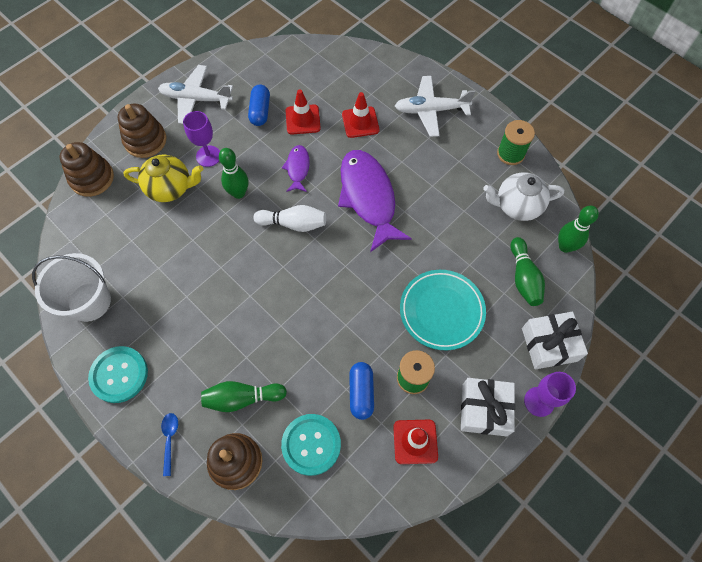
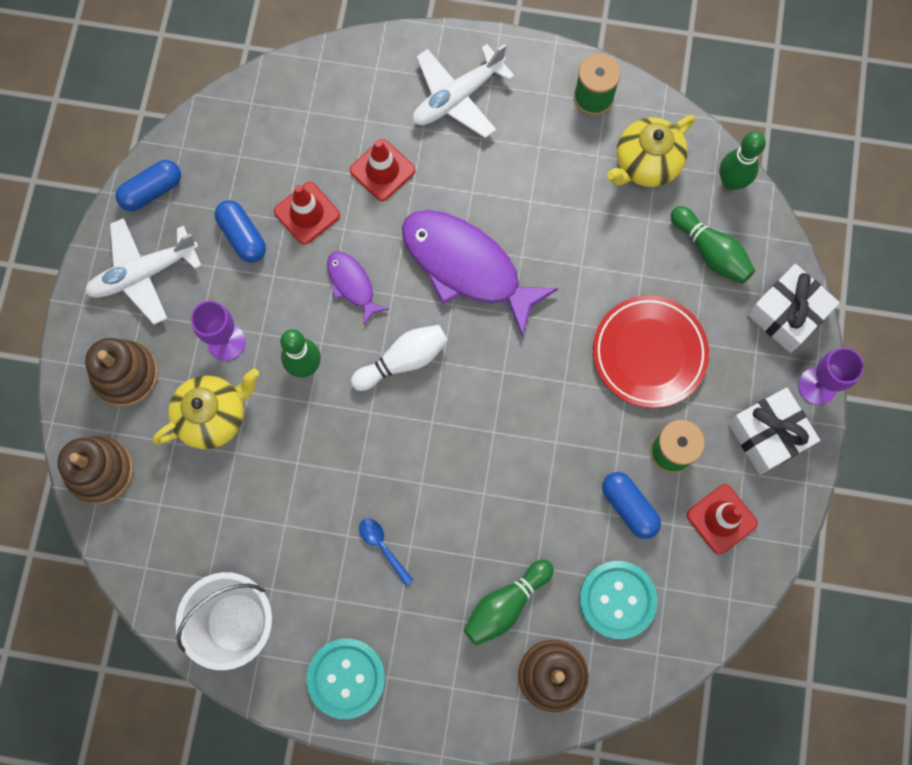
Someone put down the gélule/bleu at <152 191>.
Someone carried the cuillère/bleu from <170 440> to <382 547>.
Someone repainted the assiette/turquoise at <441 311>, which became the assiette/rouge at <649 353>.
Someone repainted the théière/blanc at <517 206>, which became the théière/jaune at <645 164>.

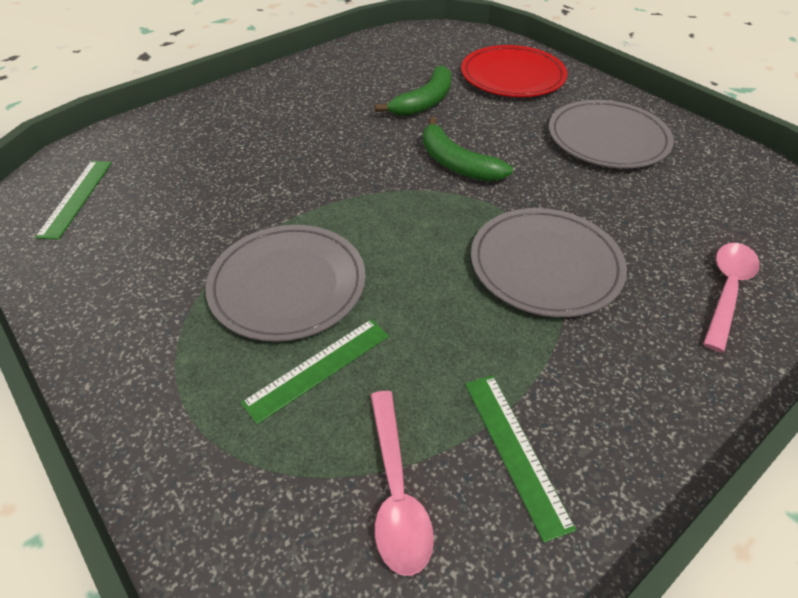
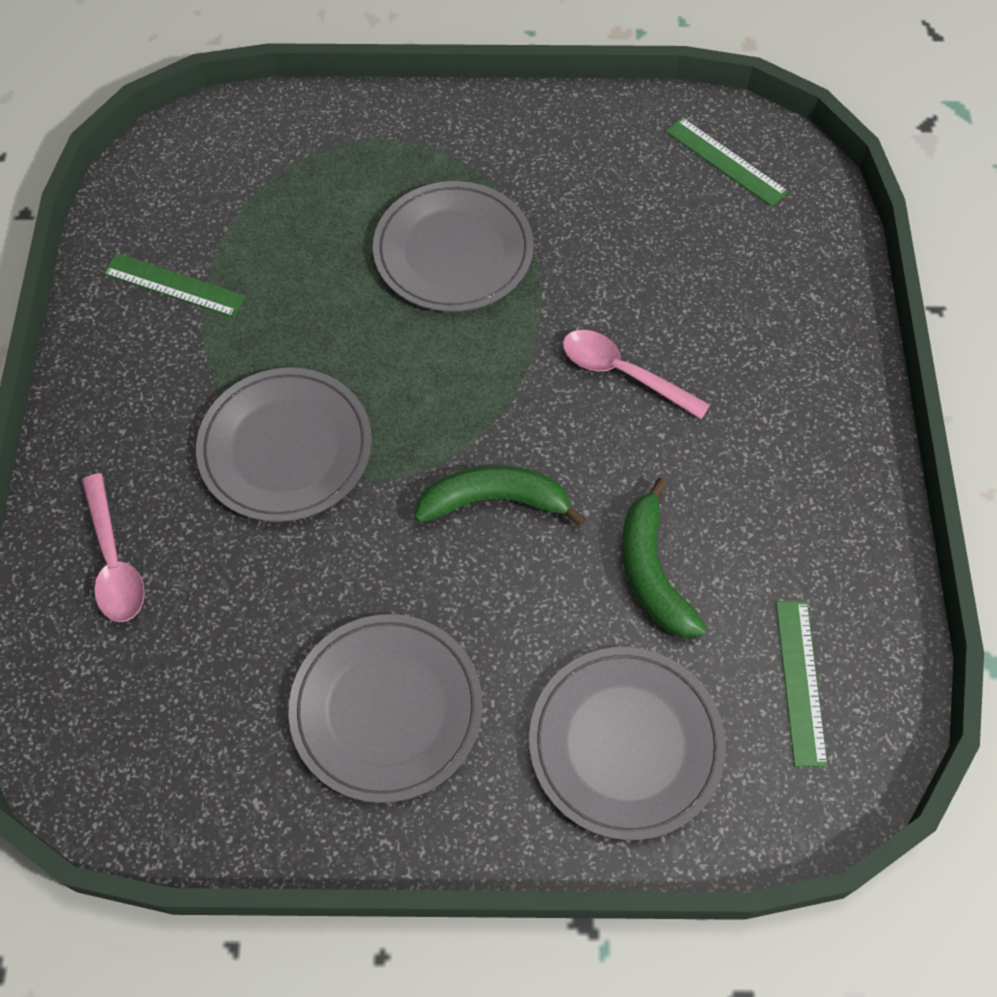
Someone repainted the assiette/rouge at <512 76>, which became the assiette/gris at <625 744>.
Someone carried the cuillère/rose from <396 491> to <623 373>.
Someone carried the règle/vert from <318 368> to <800 681>.

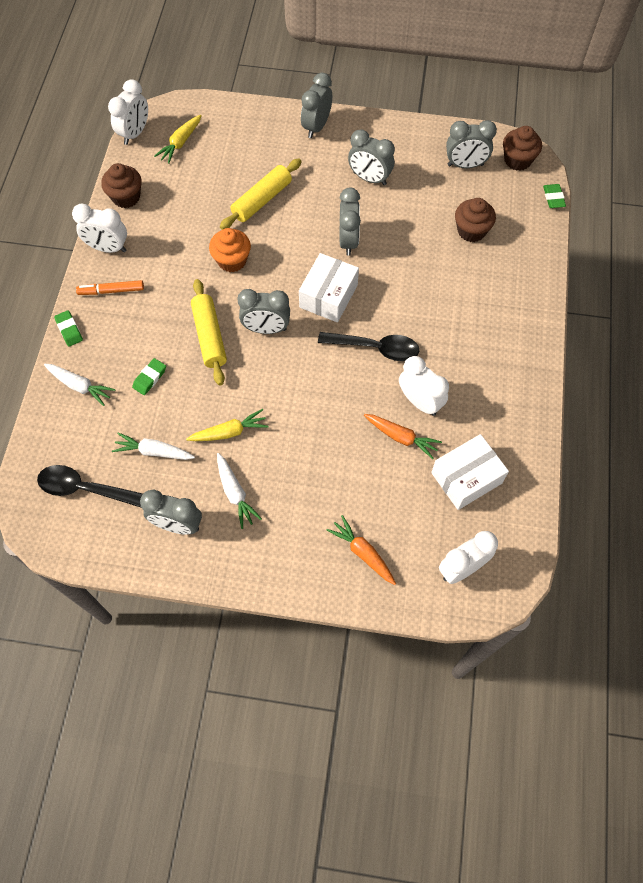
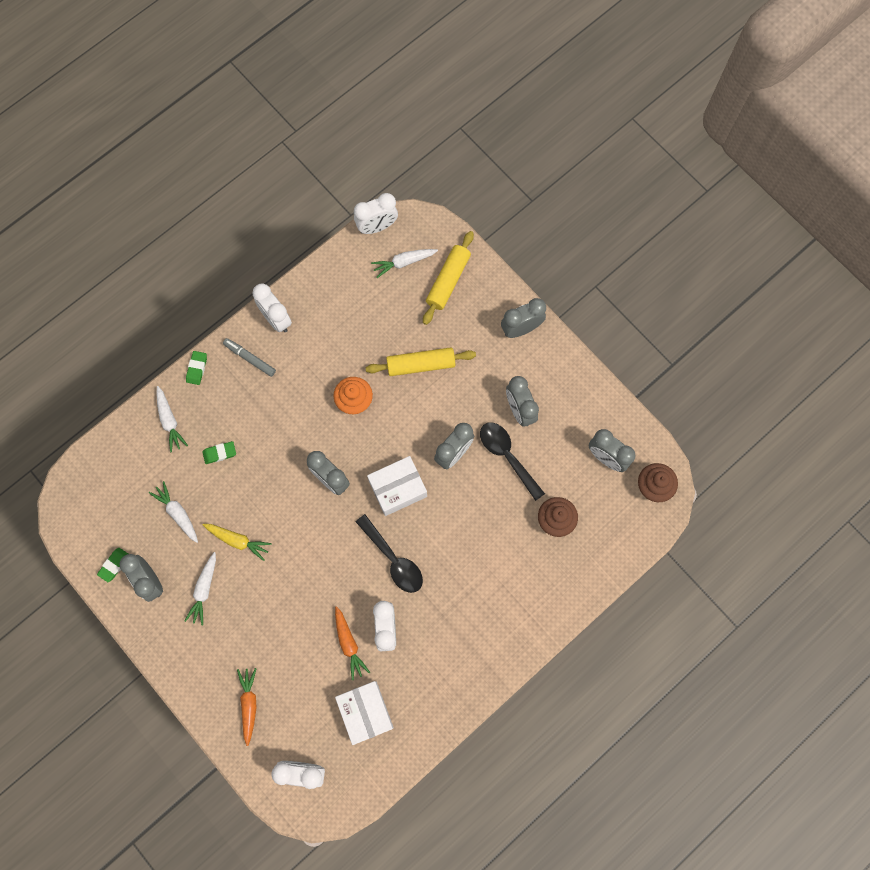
Someone carried the gomme/vert from <553 198> to <114 565>.
Someone repainted the feutre/orange at <111 291>, which became the feutre/gris at <250 358>.
Someone rotated the boîte/blanc at <466 478> by 60 degrees clockwise.
Someone repainted the carotte/jaune at <180 143>, which became the carotte/blanc at <404 262>.
Someone carried the rouleau à pâtisserie/jaune from <210 336> to <448 281>.
Someone carried the cuillère/noir from <84 488> to <507 456>.
Someone took away the muffin/marron at <126 197>.

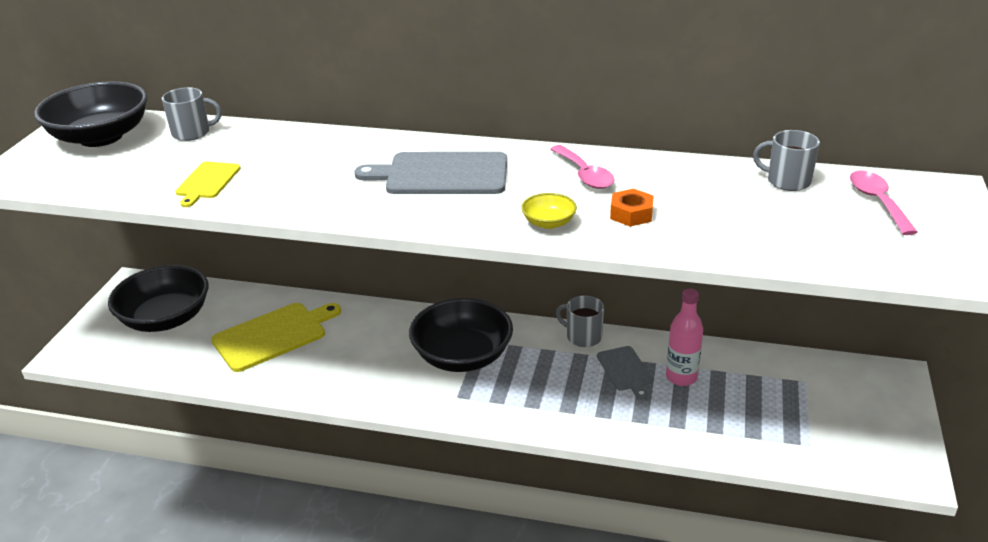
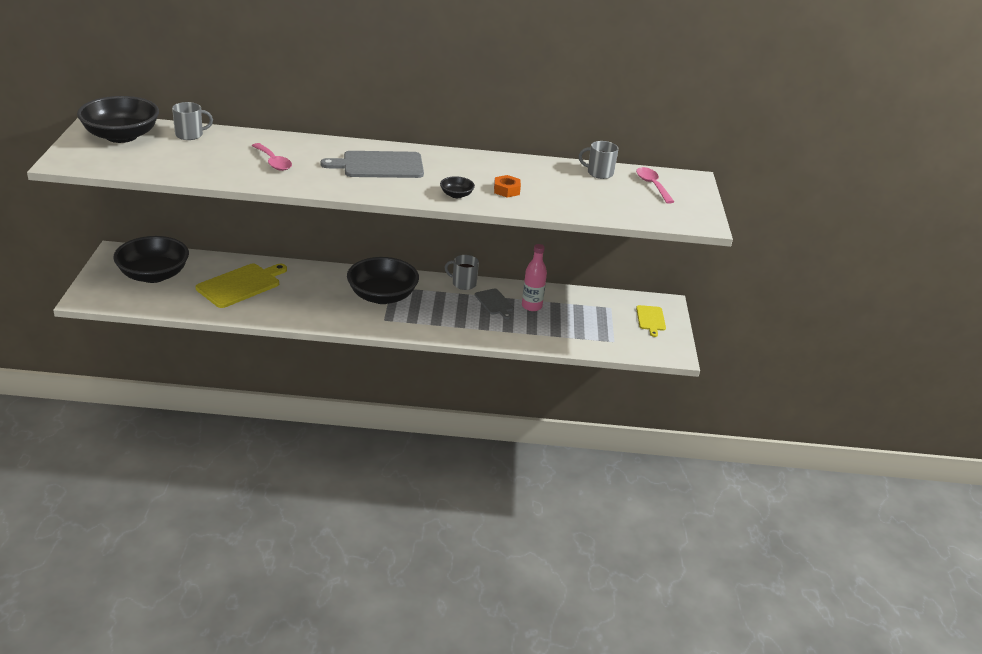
Someone carried the cuillère/rose from <584 175> to <273 162>.
Someone repainted the bol/jaune at <548 223>, which became the bol/noir at <456 195>.
Someone carried the planche à découper/jaune from <207 182> to <651 319>.

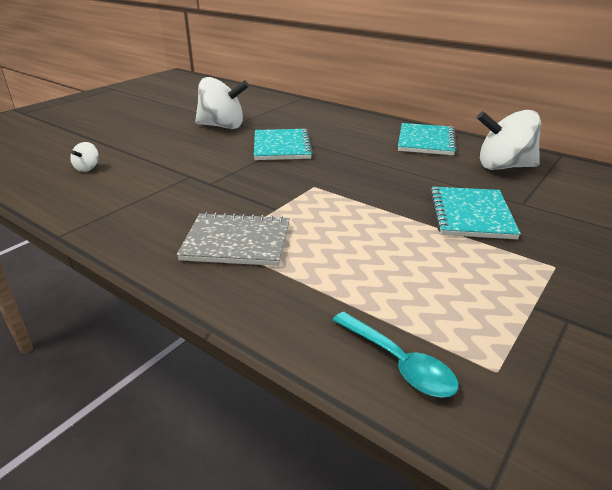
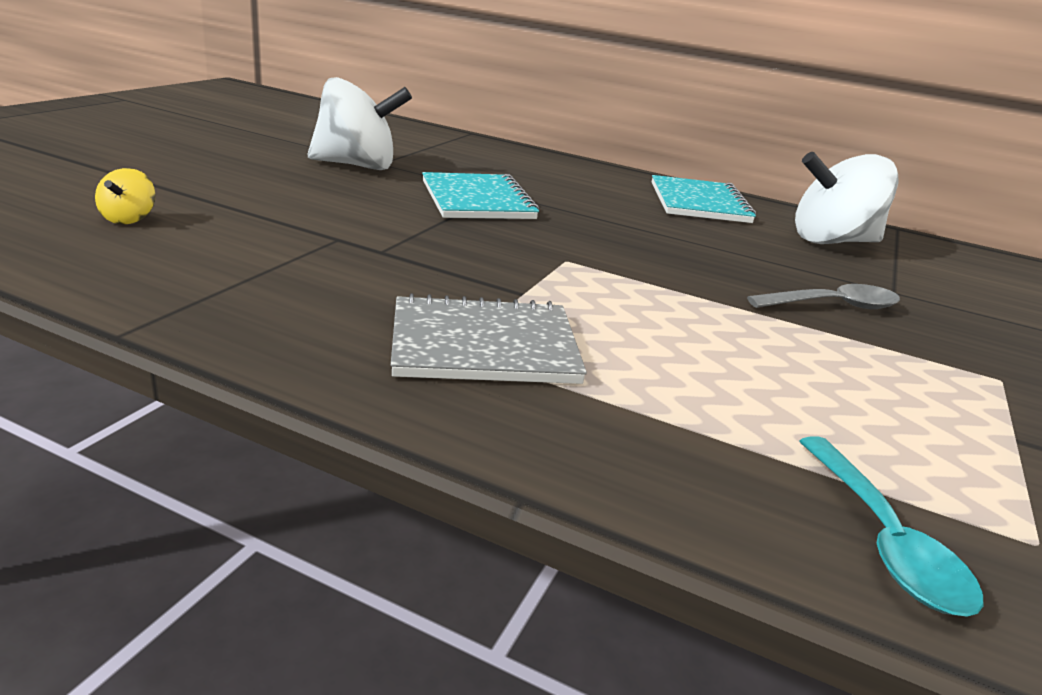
Someone repainted the toupie/blanc at <87 168>, which became the toupie/jaune at <129 219>.
Someone swapped the carnet/turquoise at <471 215> for the cuillère/gris at <833 306>.
Someone rotated the cuillère/turquoise at <399 363> by 45 degrees clockwise.

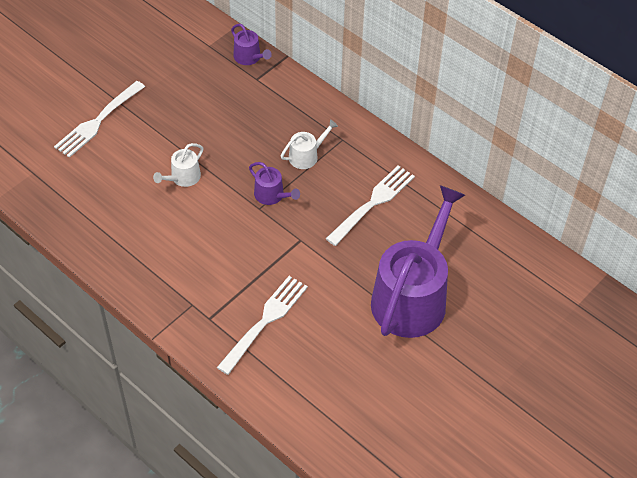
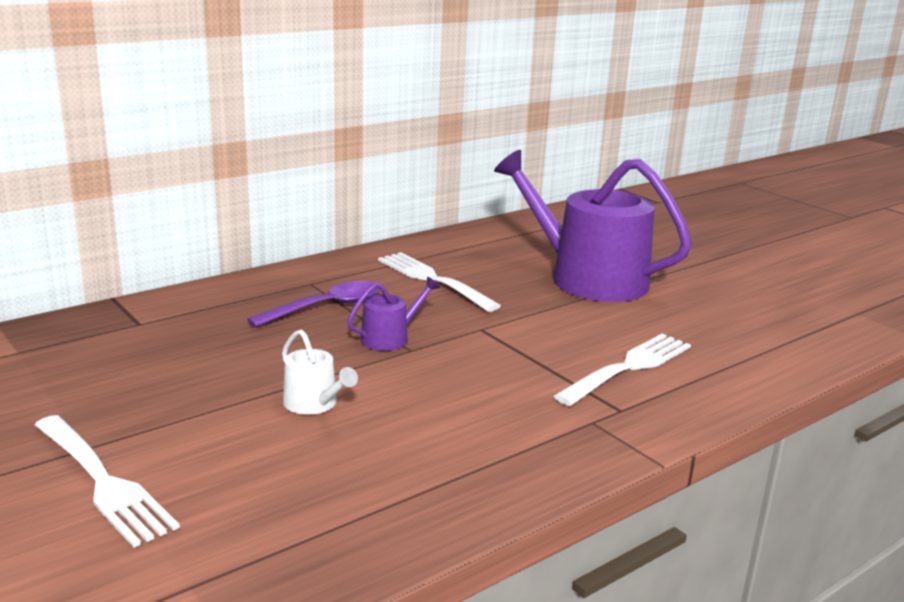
Someone swapped the arrosoir/blanc at <306 156> for the cuillère/violet at <326 307>.
Someone rotated the fourchette/blanc at <264 322> by 90 degrees clockwise.
Someone took away the arrosoir/violet at <249 57>.

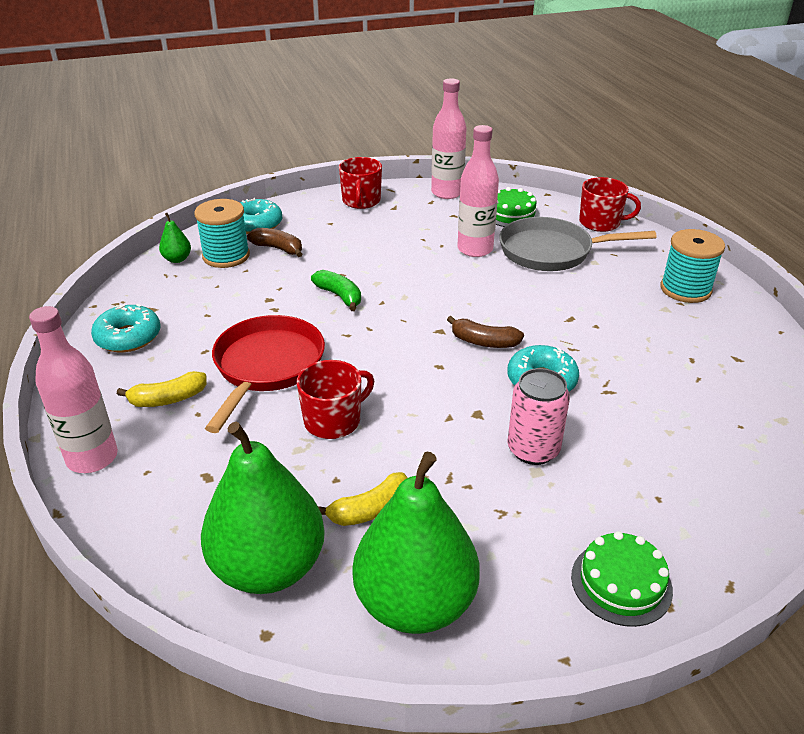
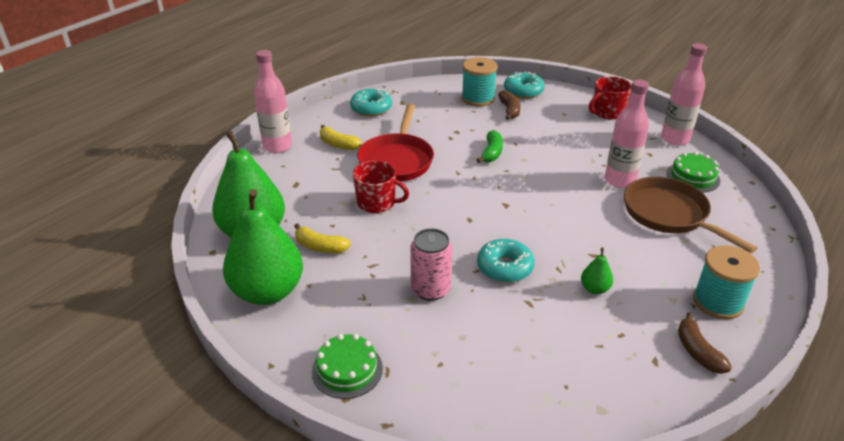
Someone rotated the poêle/rouge at <267 367> by 120 degrees clockwise.
Someone carried the poire/vert from <177 259> to <594 289>.
Someone repainted the poêle/gris at <551 251>, which became the poêle/marron at <669 214>.
Someone carried the banane/marron from <484 342> to <697 351>.
Someone took away the tasse/rouge at <600 223>.

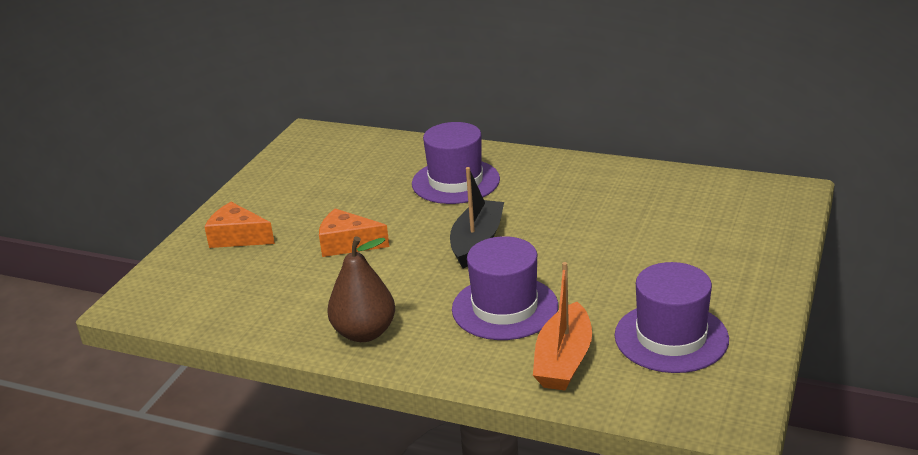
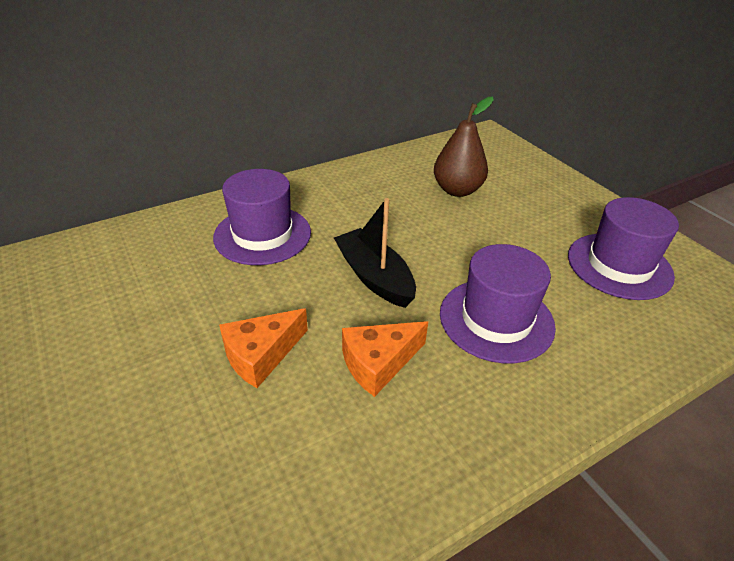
Someone carried the fromage/orange from <238 237> to <378 363>.
Someone carried the poire/marron from <364 333> to <457 190>.
Someone took away the bateau/orange at <563 360>.

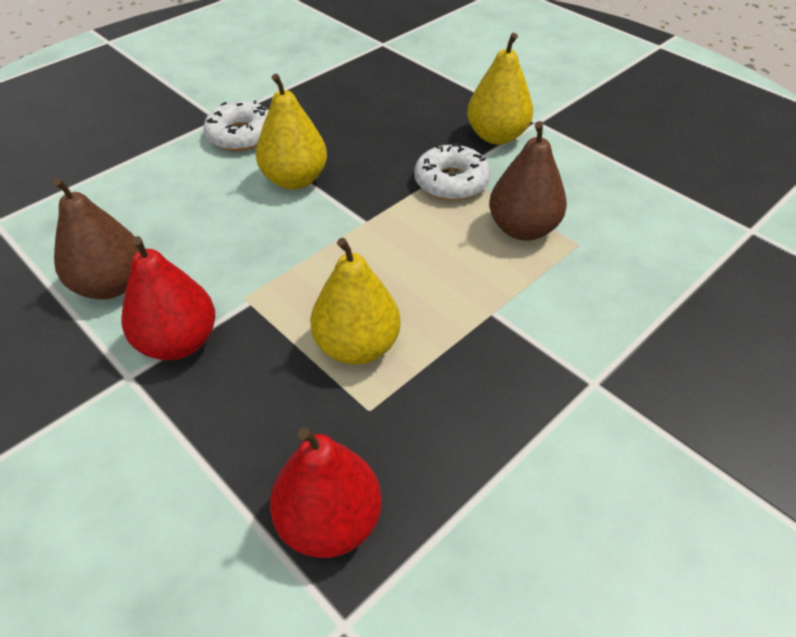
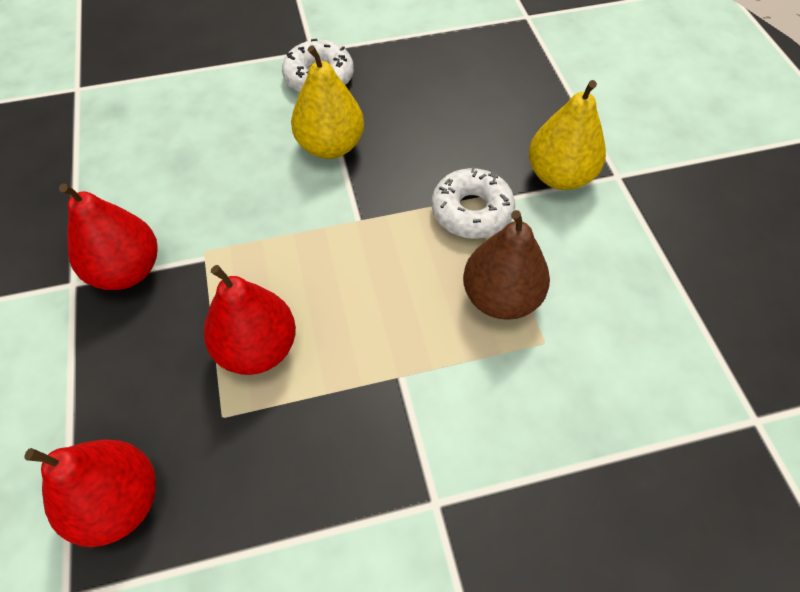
Someone repainted the poire/jaune at <357 346>, which became the poire/rouge at <257 348>.
Someone took away the poire/marron at <111 285>.

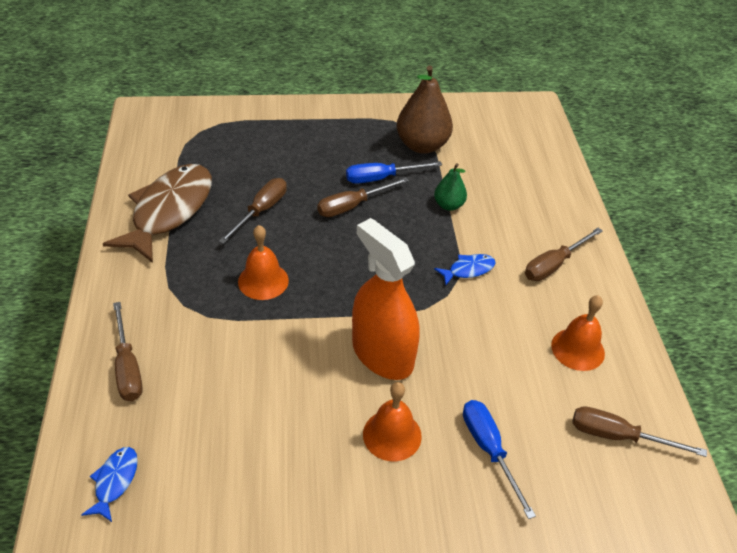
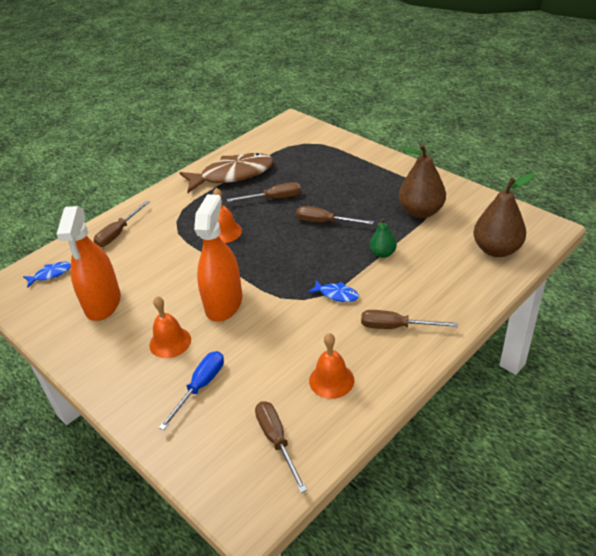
Someone put down the vaporisateur/orange at <103 303>.
Someone put down the poire/marron at <496 250>.
Someone took away the tournevis/bleu at <381 178>.

